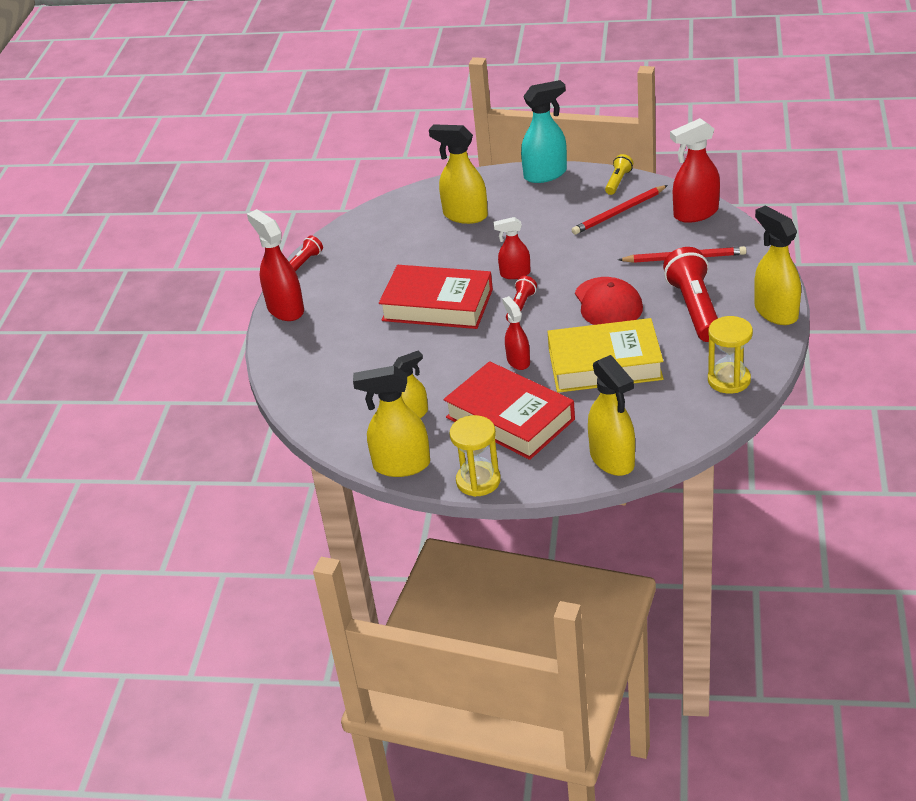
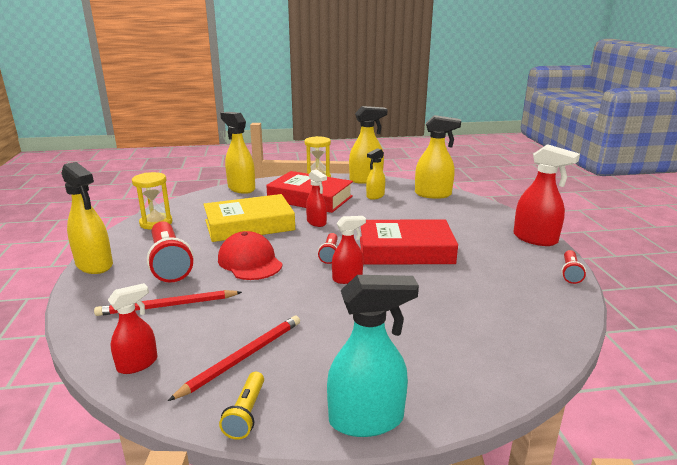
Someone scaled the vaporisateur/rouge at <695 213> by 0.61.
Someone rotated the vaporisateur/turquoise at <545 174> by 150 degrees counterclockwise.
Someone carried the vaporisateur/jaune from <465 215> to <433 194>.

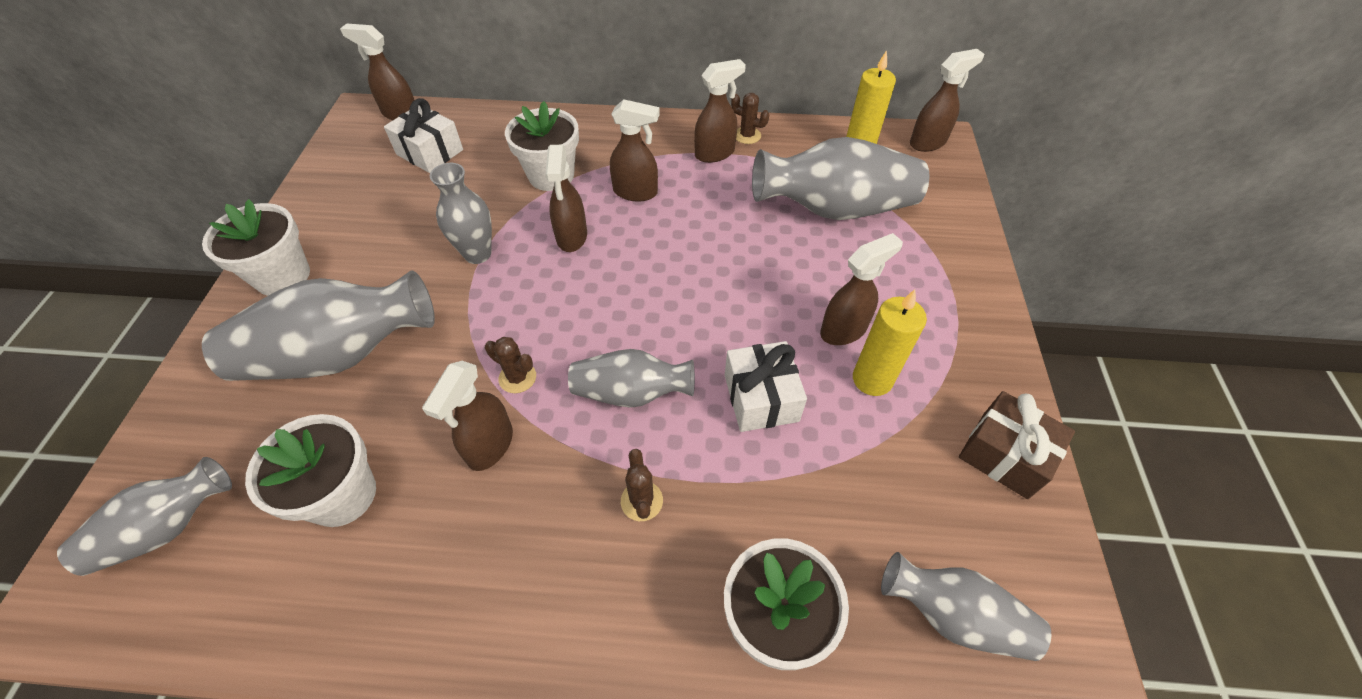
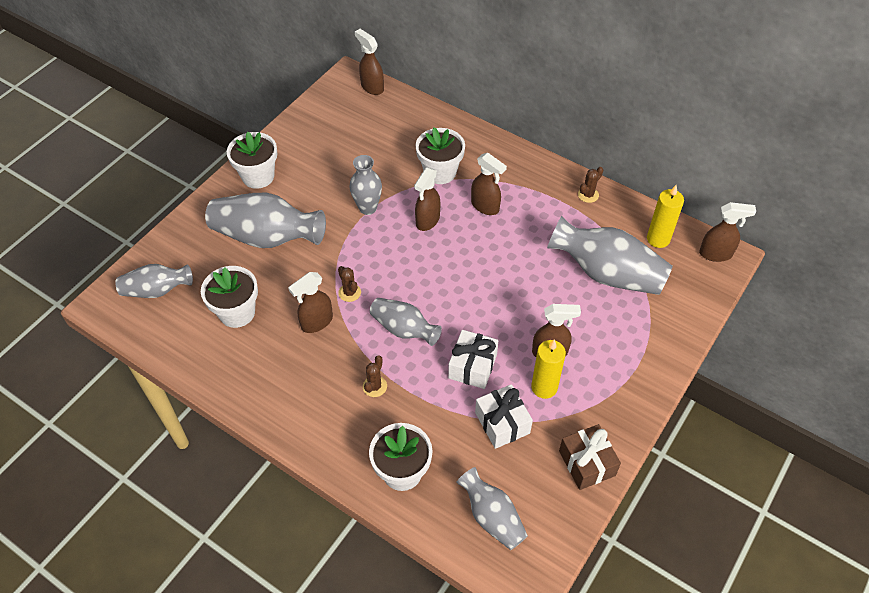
Someone carried the cadeau/blanc from <430 152> to <502 423>.
Someone rotated the cactus/marron at <747 135> by 75 degrees clockwise.
Someone took away the vaporisateur/marron at <715 153>.

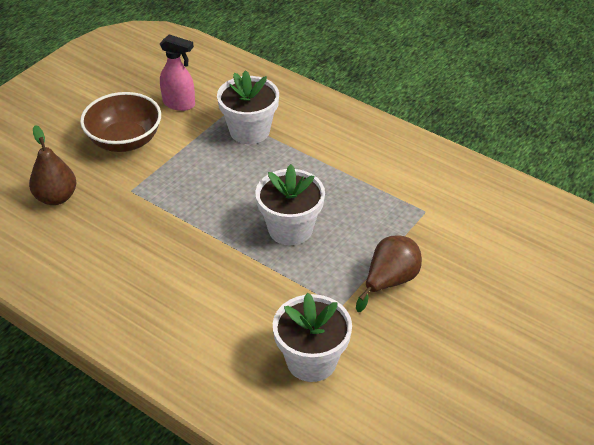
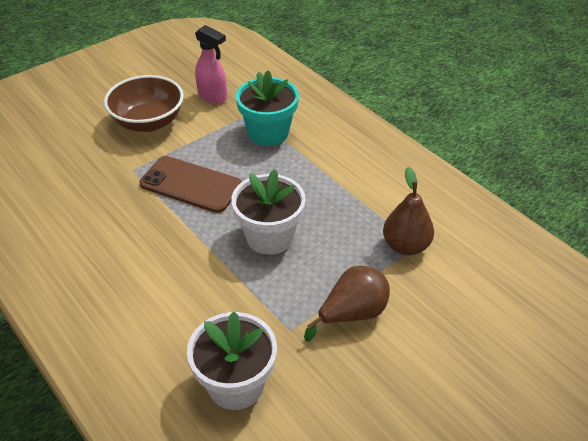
Someone put down the téléphone/marron at <191 185>.
Someone repainted the pot de fleurs/blanc at <249 131>, which became the pot de fleurs/turquoise at <268 133>.
Someone carried the poire/marron from <56 197> to <406 246>.

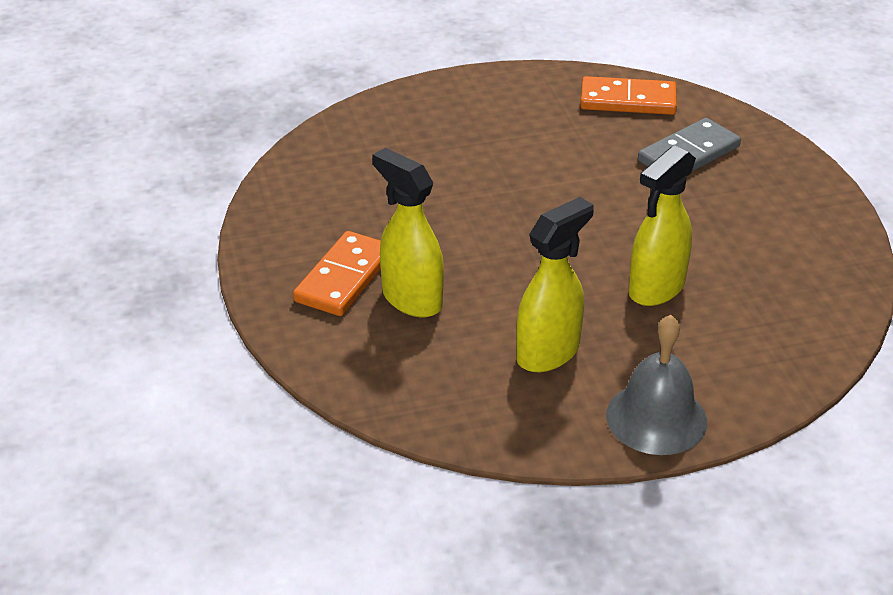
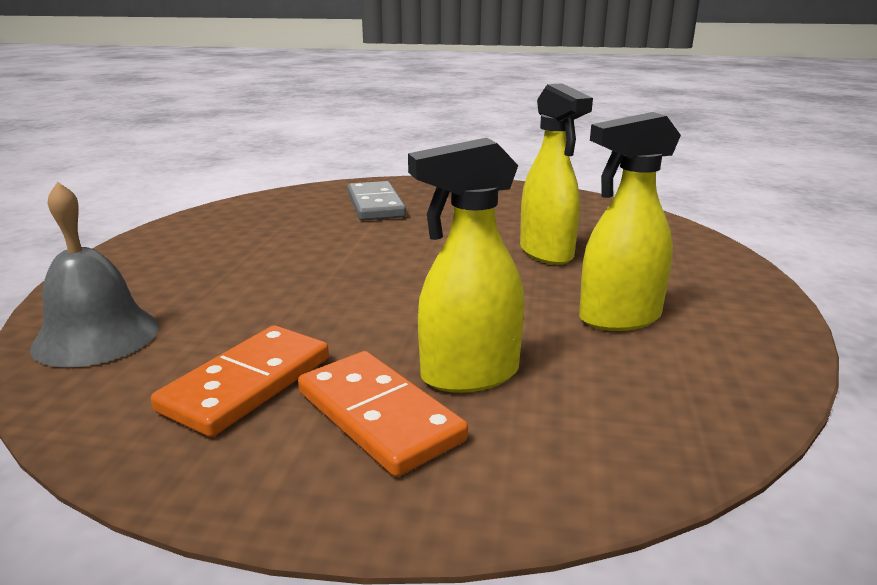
Someone carried the cloche/gris from <656 418> to <96 336>.
Someone carried the domino/orange from <628 100> to <247 384>.
Someone rotated the vaporisateur/jaune at <548 353> by 90 degrees counterclockwise.

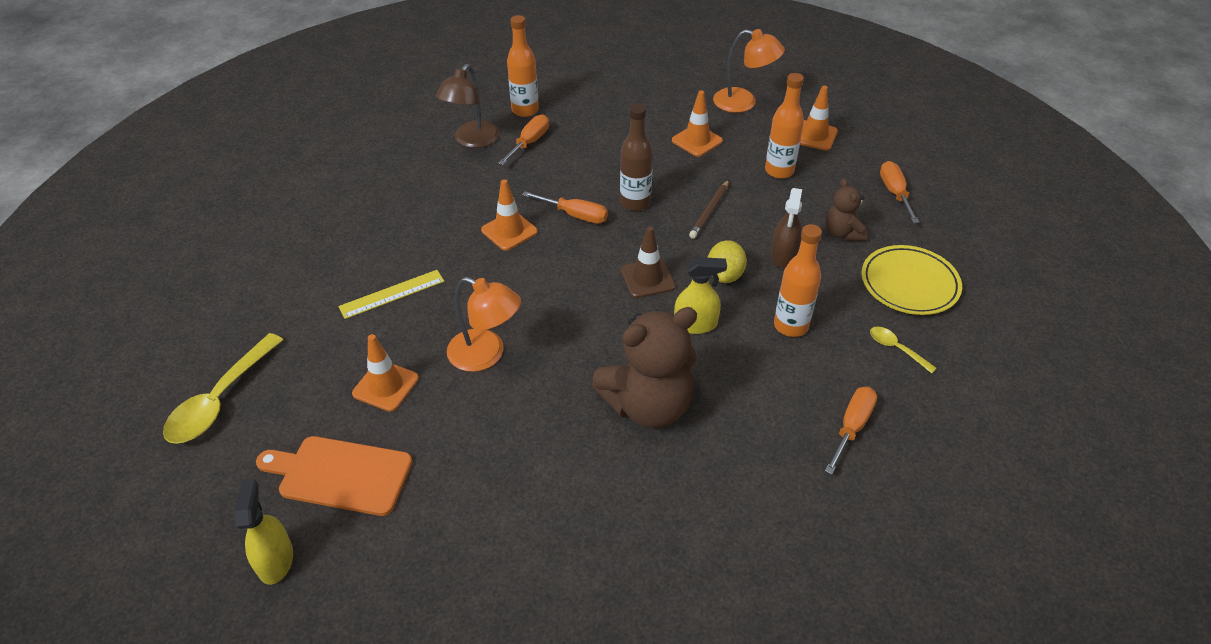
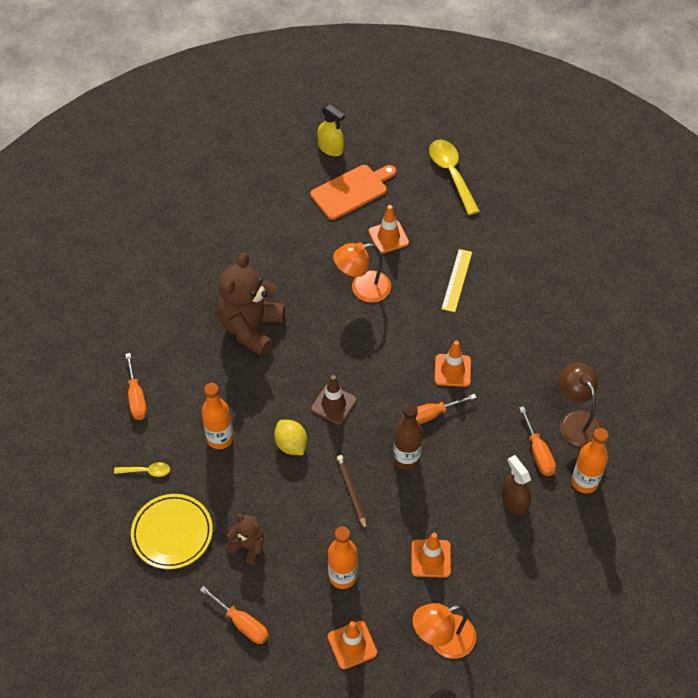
Someone carried the vaporisateur/marron from <783 255> to <514 501>.
Someone took away the vaporisateur/jaune at <695 324>.

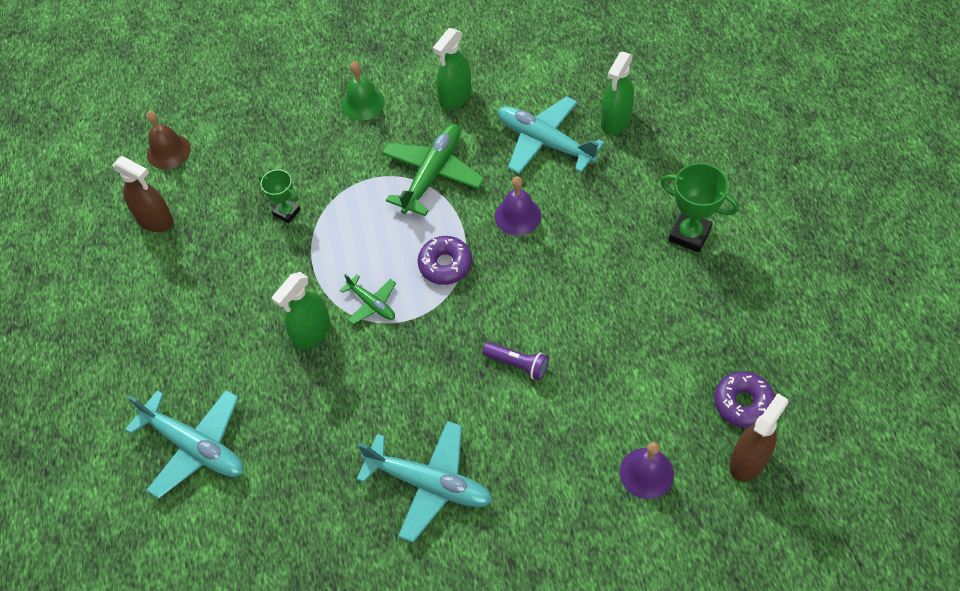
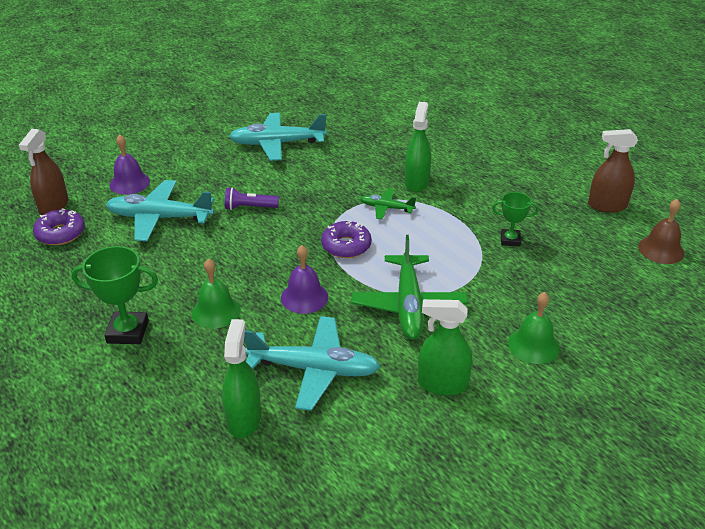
Someone carried the avion/turquoise from <195 446> to <159 218>.
Someone put down the cloche/vert at <216 311>.
Someone rotated the vaporisateur/vert at <455 97> by 90 degrees counterclockwise.

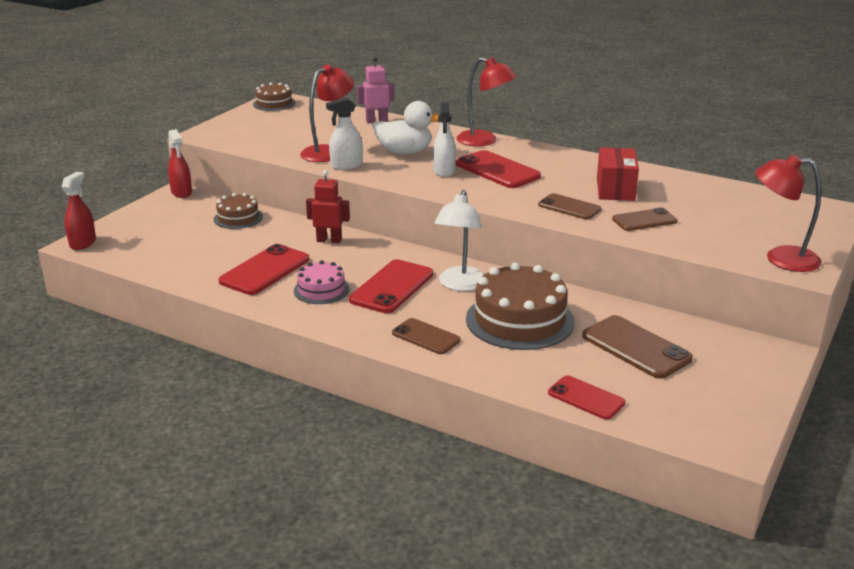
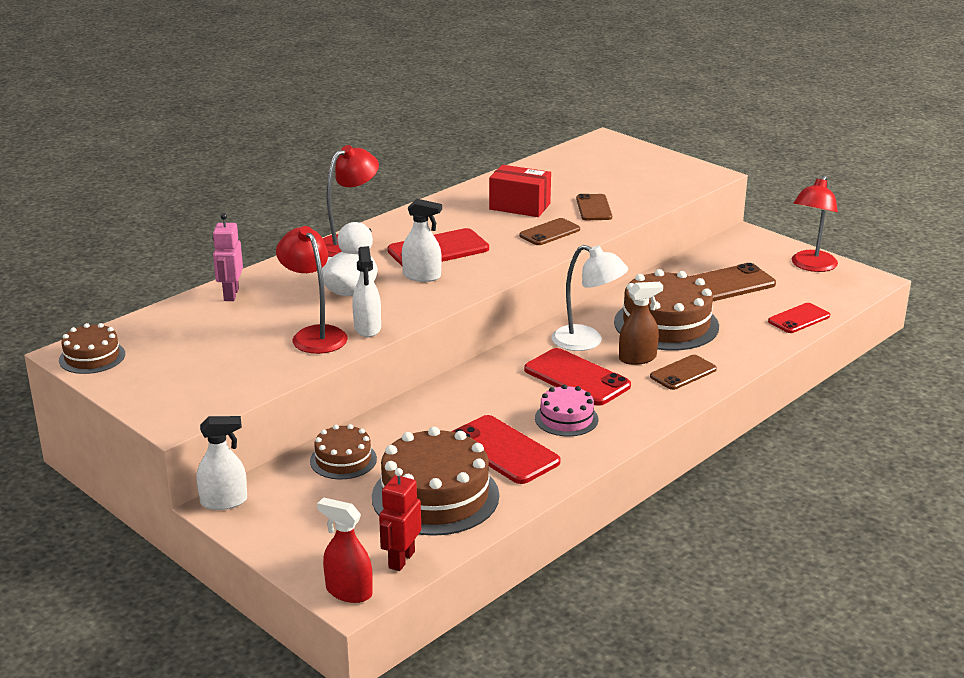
Someone repainted the vaporisateur/rouge at <181 192>, which became the vaporisateur/blanc at <224 501>.
Someone put down the gâteau/marron at <435 496>.
Someone carried the robot/rouge from <329 240> to <401 560>.
Someone put down the vaporisateur/marron at <637 358>.
Someone carried the lampe/rouge from <781 258> to <811 266>.

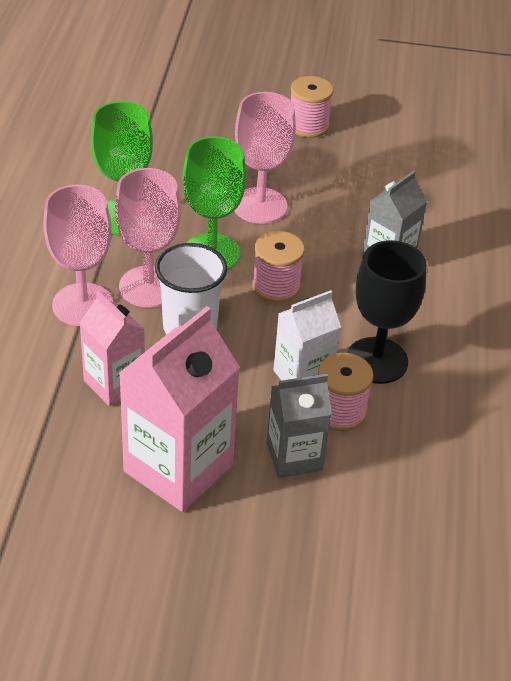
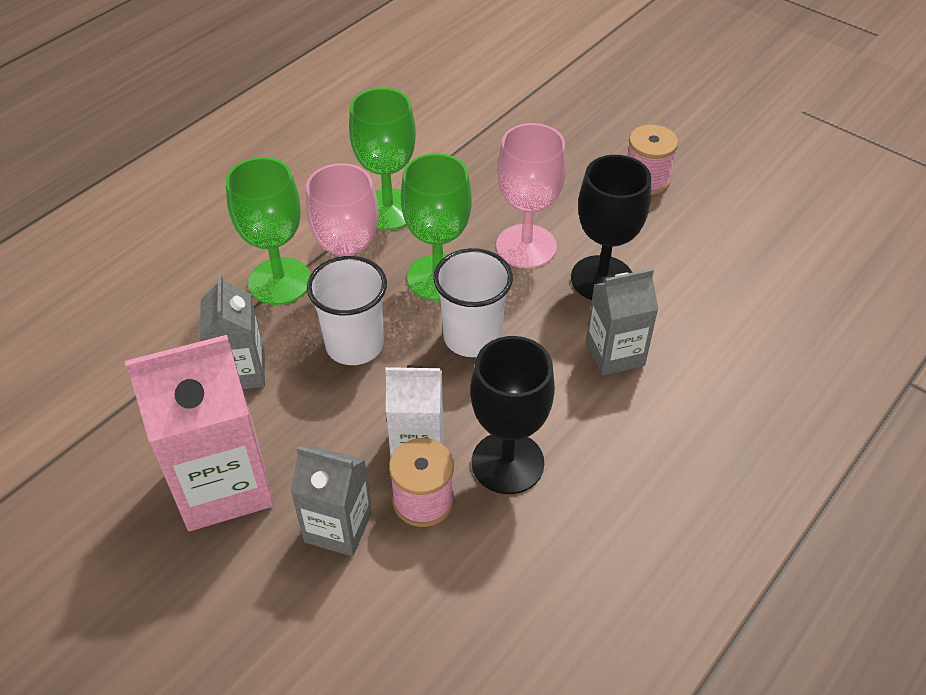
Someone repainted the brique de lait/rose at <114 383>, which became the brique de lait/gris at <241 371>.
Someone repainted the verre à pied/rose at <82 305>, which became the verre à pied/vert at <280 281>.
Someone swapped the bobine/rose at <276 286> for the gobelet/blanc at <472 337>.
Someone put down the verre à pied/noir at <602 279>.

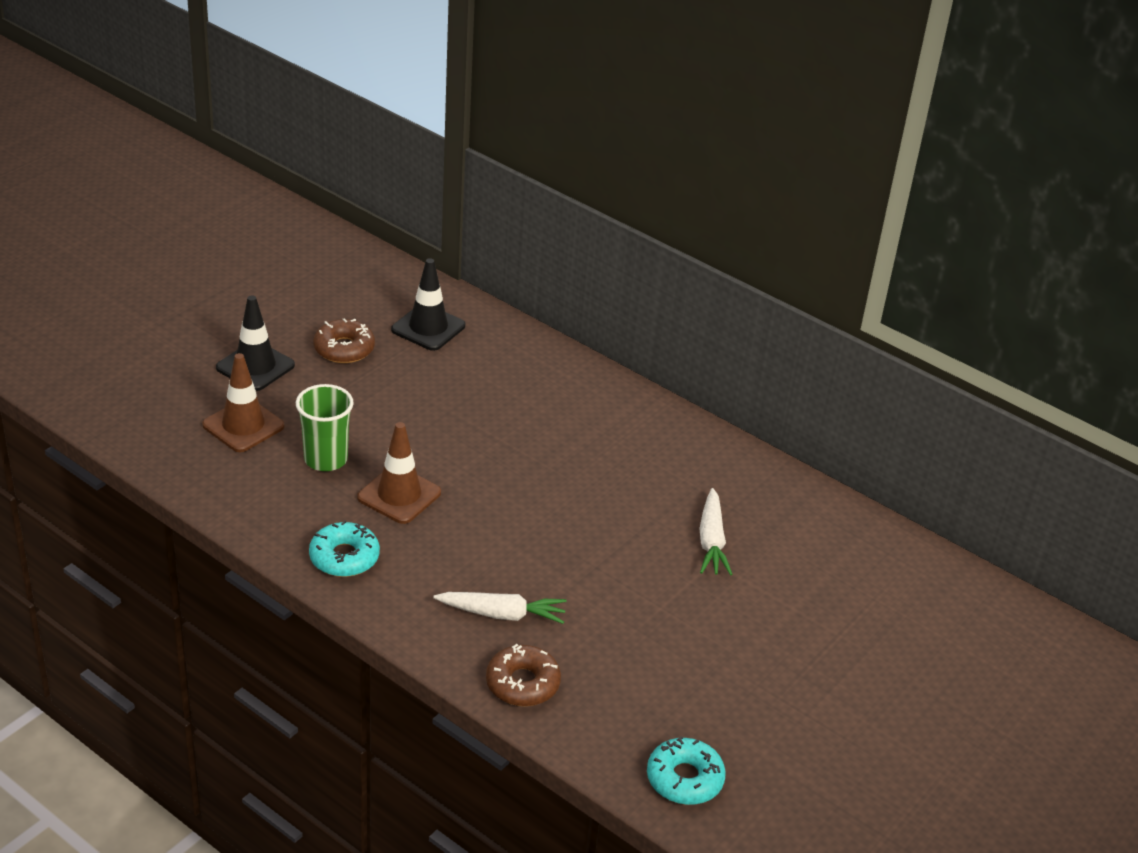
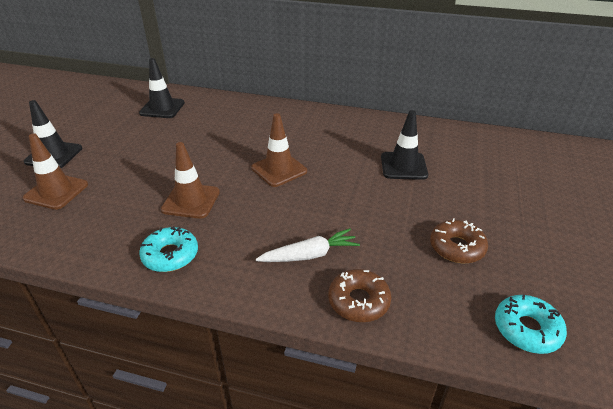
Someone put down the cône de chantier/marron at <279 169>.
Someone swapped the carotte/blanc at <711 541> for the cône de chantier/noir at <403 166>.
Someone carried the beignet/marron from <344 349> to <457 247>.
Someone took away the gobelet/vert at <325 459>.

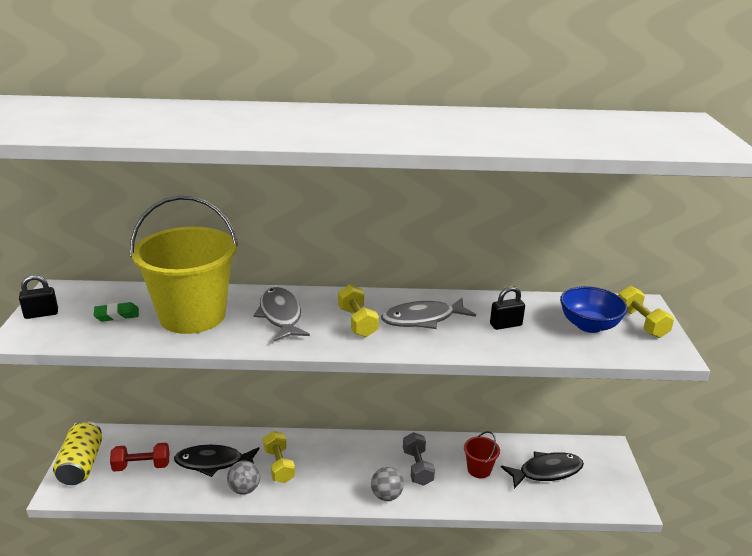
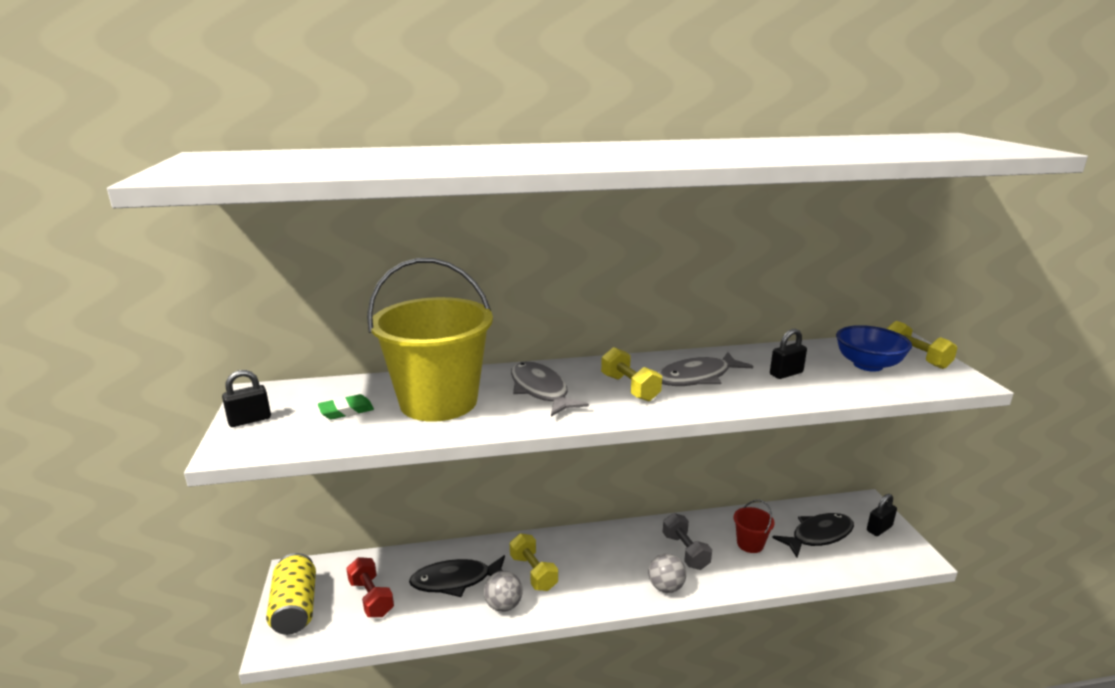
Someone rotated the haltère/rouge at <142 466> by 75 degrees clockwise.
Someone put down the cadenas/noir at <879 528>.

